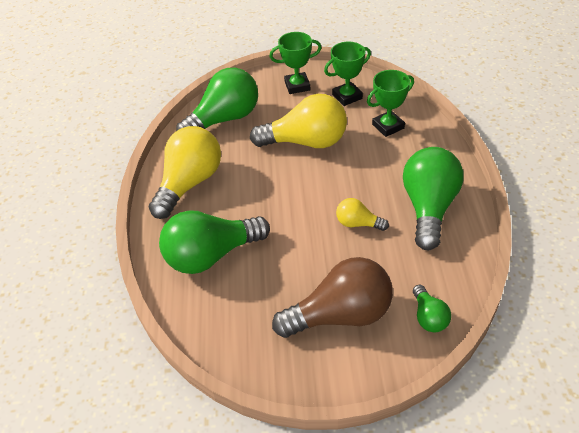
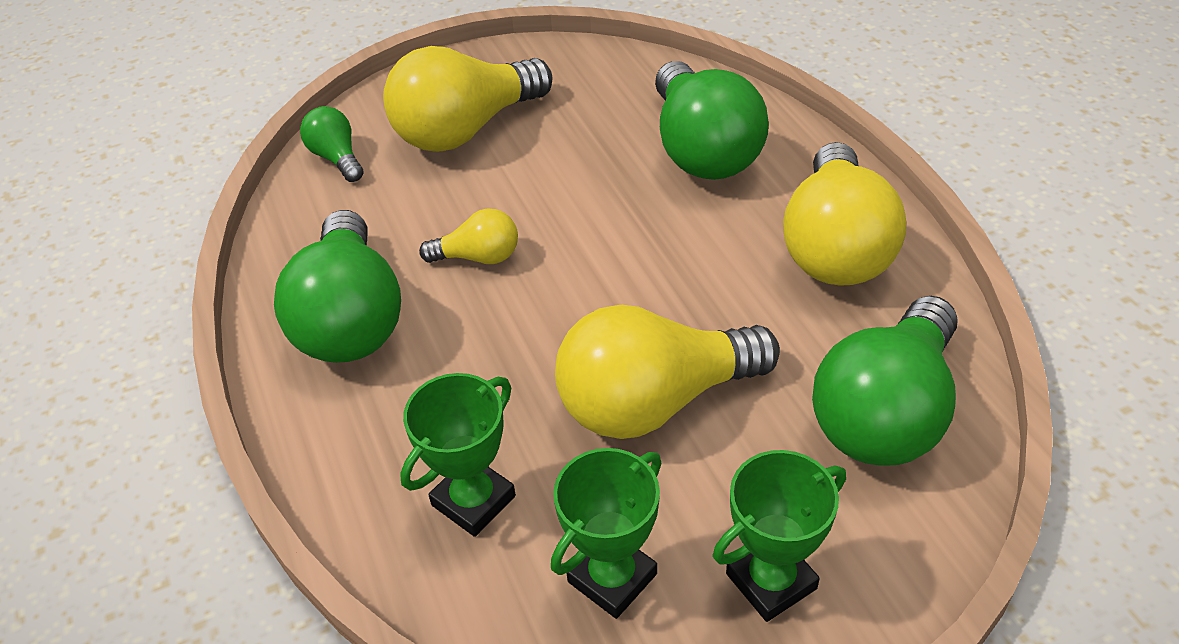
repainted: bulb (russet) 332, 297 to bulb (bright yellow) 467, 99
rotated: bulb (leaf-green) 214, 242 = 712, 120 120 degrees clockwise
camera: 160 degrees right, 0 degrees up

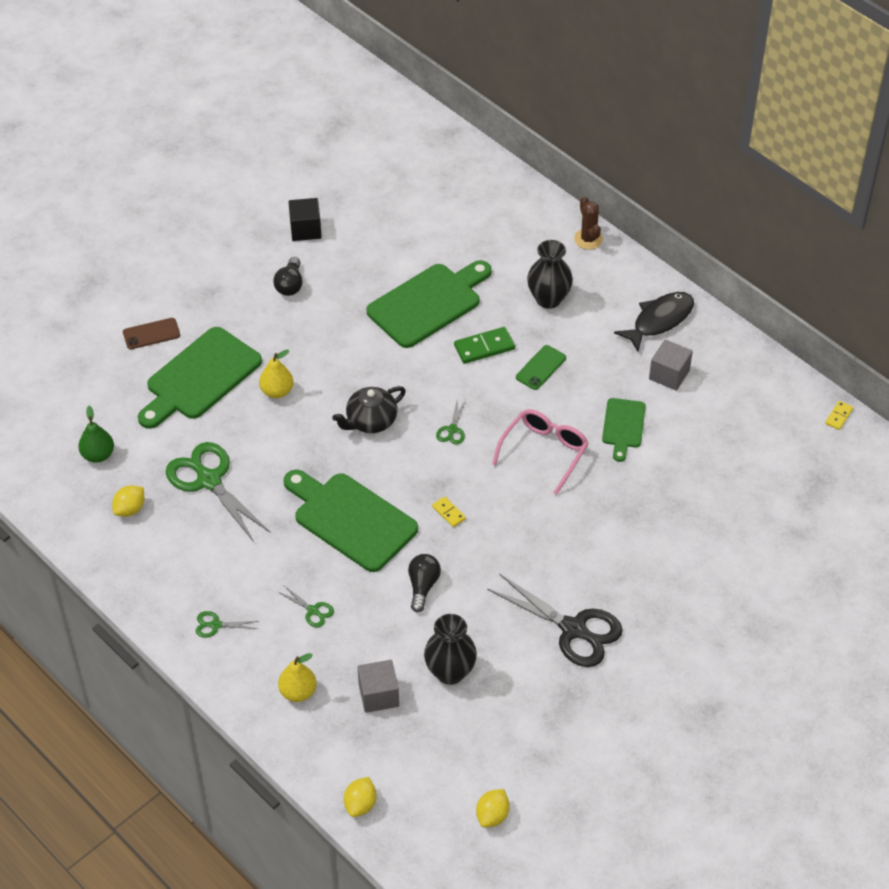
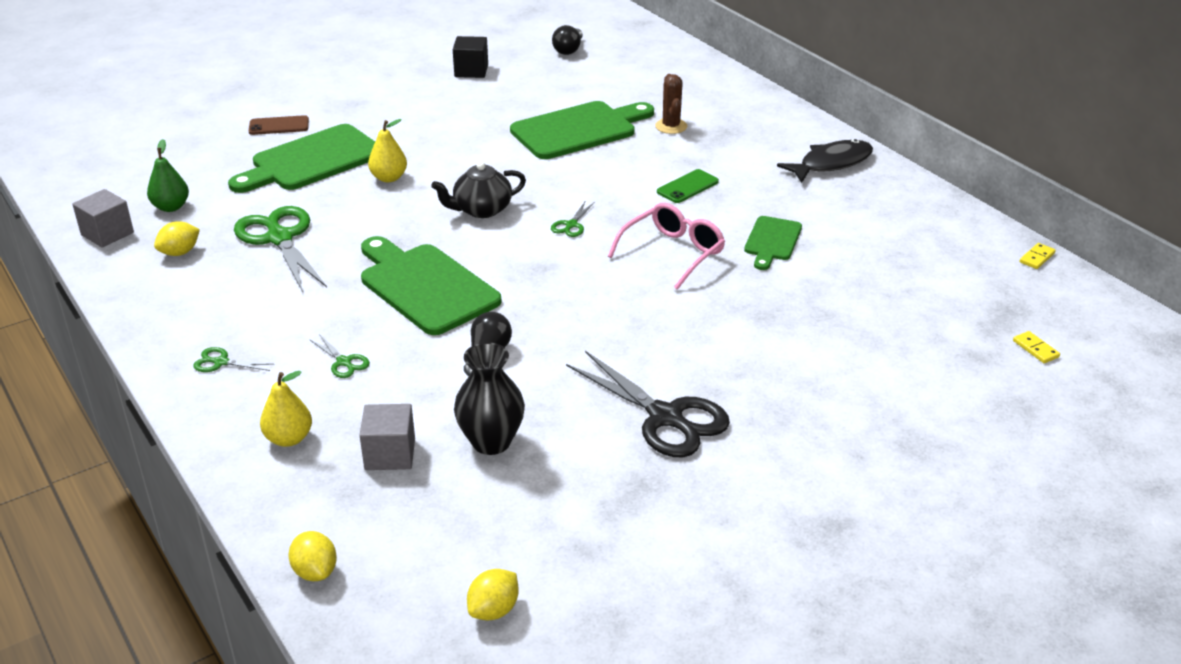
gone: domino tile (leaf-green) 484, 345; tall vase (ebony) 550, 274
shifted: bulb (ebony) 288, 276 to 567, 40; domino tile (bright yellow) 449, 512 to 1036, 347; cactus (russet) 588, 222 to 671, 104; block (grey) 671, 365 to 103, 218
rotated: citrus fruit (bright yellow) 360, 797 = 313, 556 60 degrees counterclockwise
camera: 10 degrees right, 15 degrees down

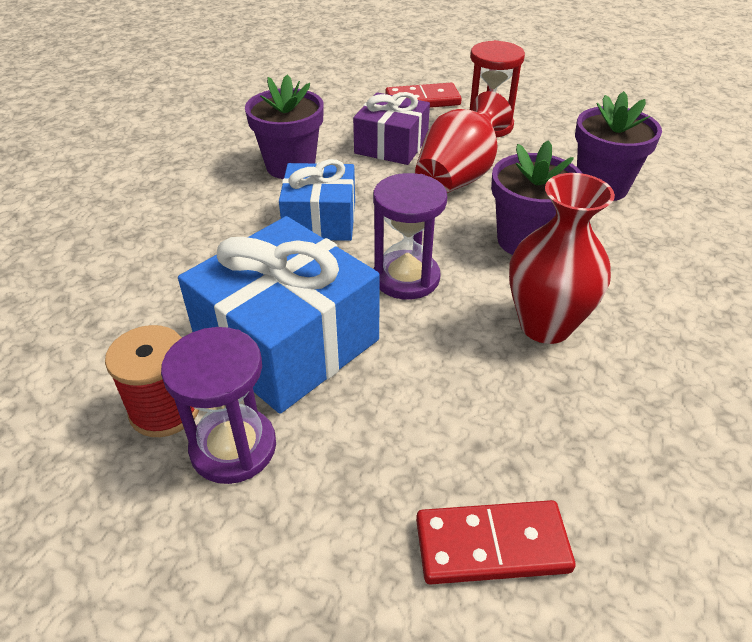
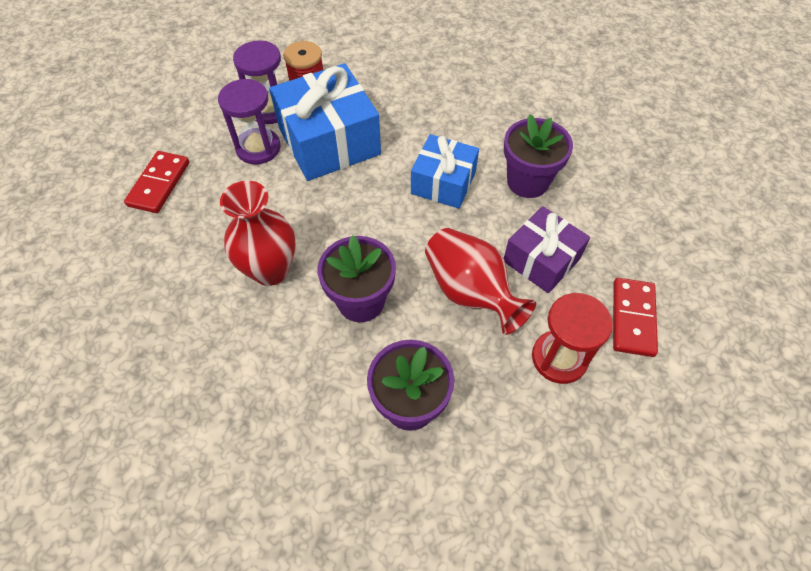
shifted: sandglass (purple) 410, 236 to 249, 121
camera: 110 degrees right, 15 degrees up

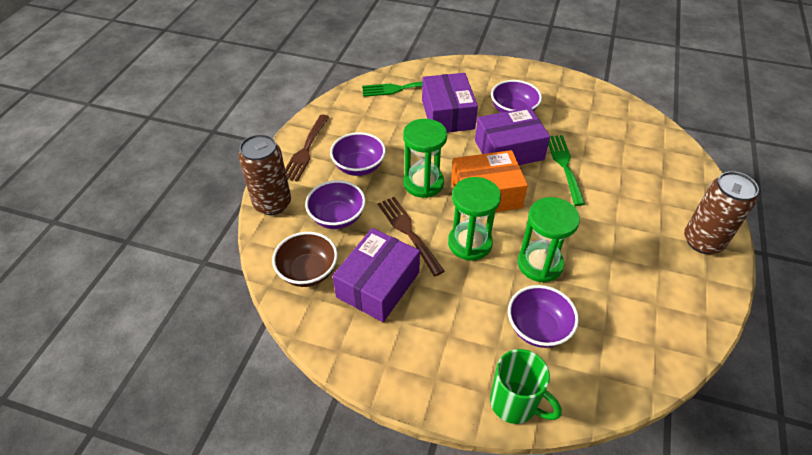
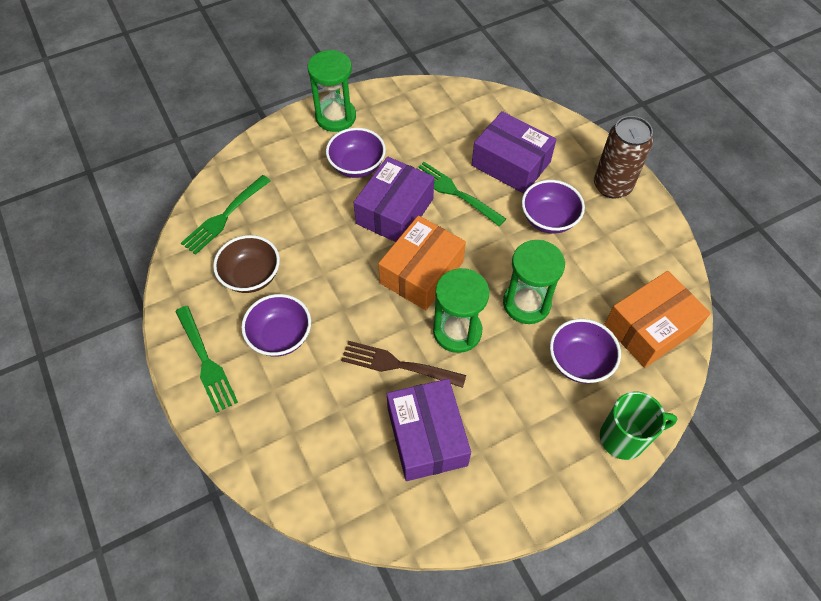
gone: can (russet) 264, 174
new: parcel (orange-coloured) 658, 319
shifted: serving bowl (russet) 305, 259 to 246, 264; serving bowl (purple) 335, 204 to 553, 207; sandglass (leaf-green) 425, 158 to 331, 91; parcel (purple) 450, 102 to 514, 152
repainted: dinner fork (russet) 307, 148 to dinner fork (leaf-green) 206, 359
camera: 45 degrees left, 10 degrees up

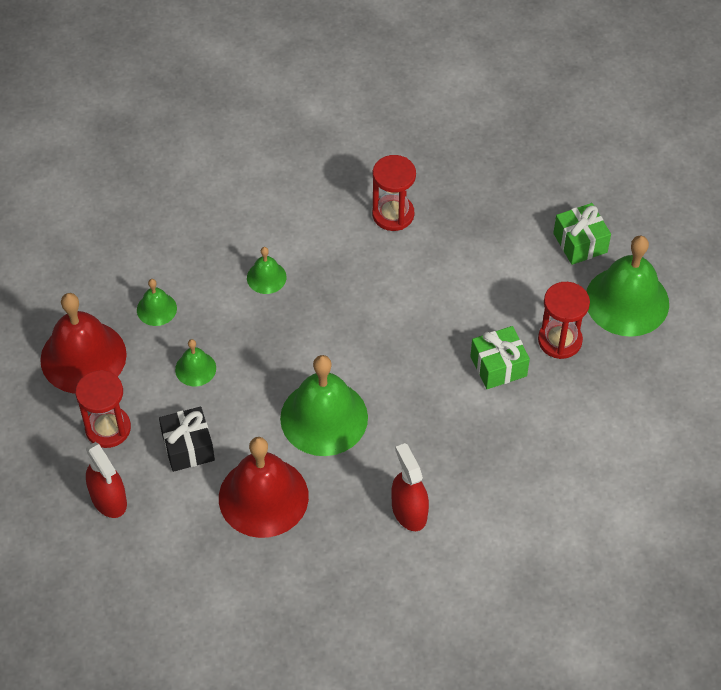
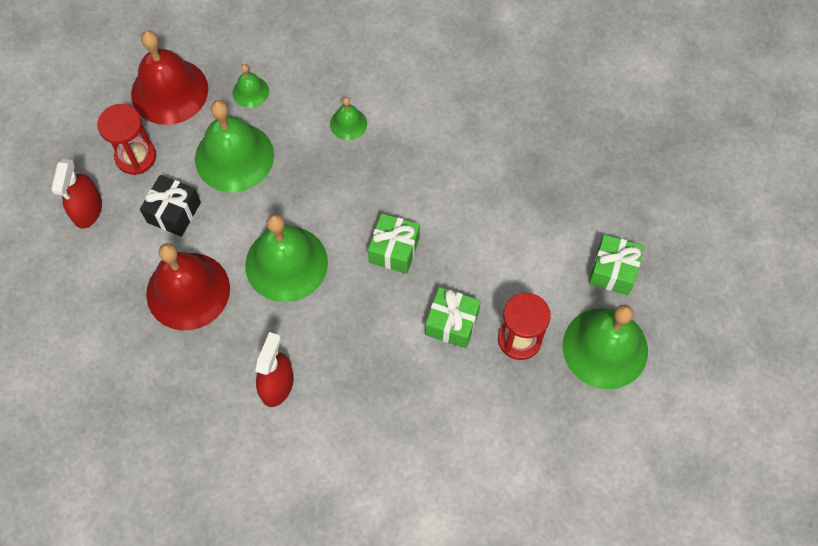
gone: sandglass (scarlet) 394, 193
new: wrapped gift (leaf-green) 394, 243
scaled: bell (leaf-green) 195, 362 = 234, 146 x2.10
camera: 40 degrees right, 10 degrees up

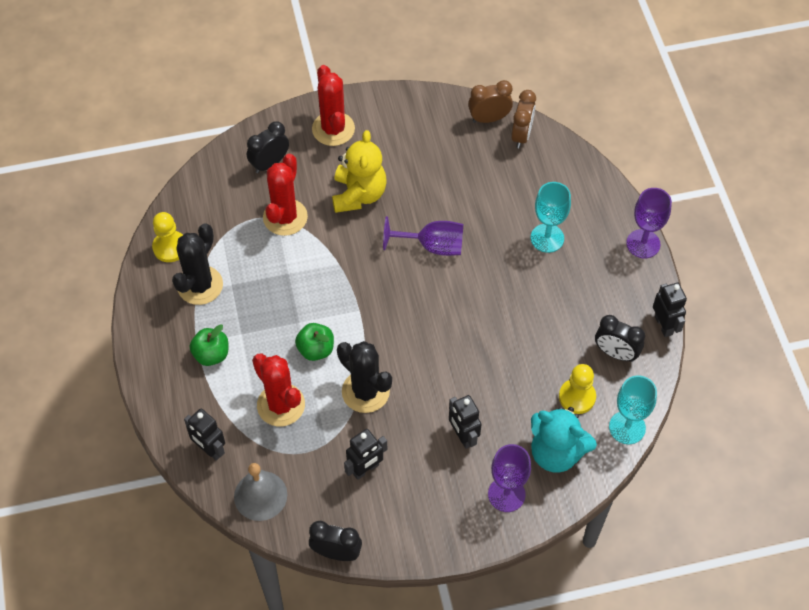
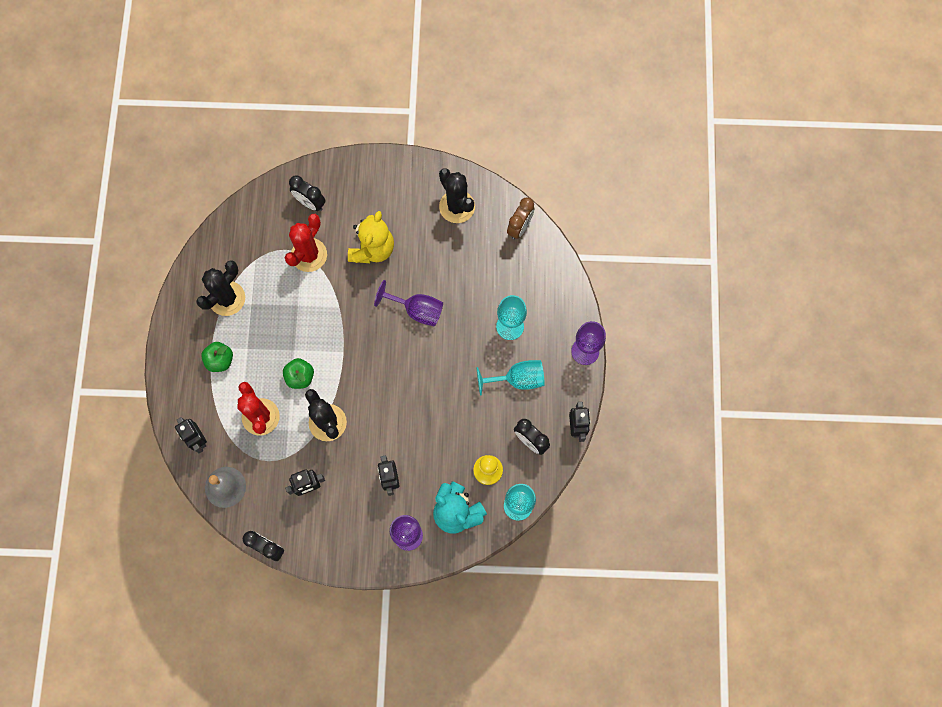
gone: chess pawn (bright yellow) 167, 237; cactus (scarlet) 333, 105; clock (russet) 490, 101
new: cactus (ebony) 457, 195; wine glass (turquoise) 511, 378
rotated: clock (ebony) 268, 147 = 307, 193 120 degrees counterclockwise
camera: 15 degrees right, 15 degrees up

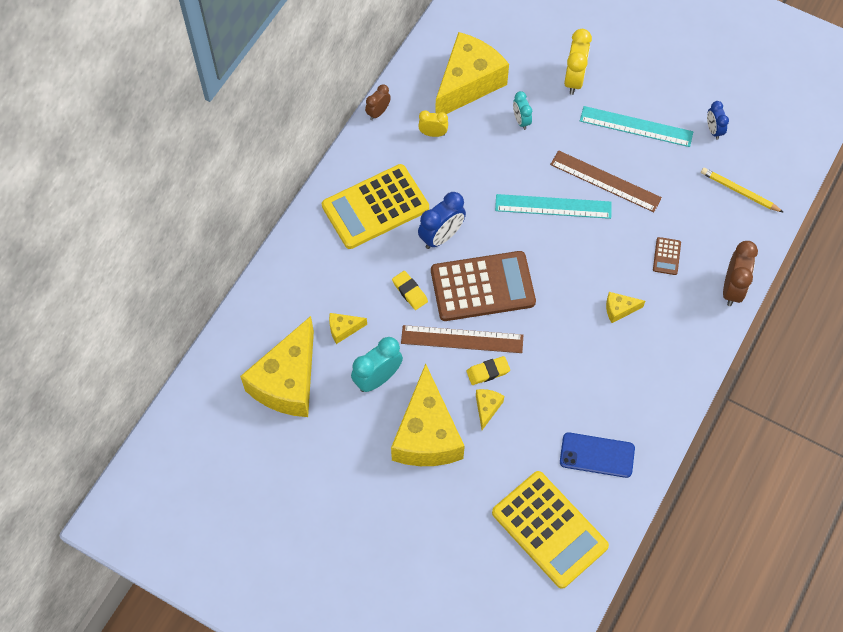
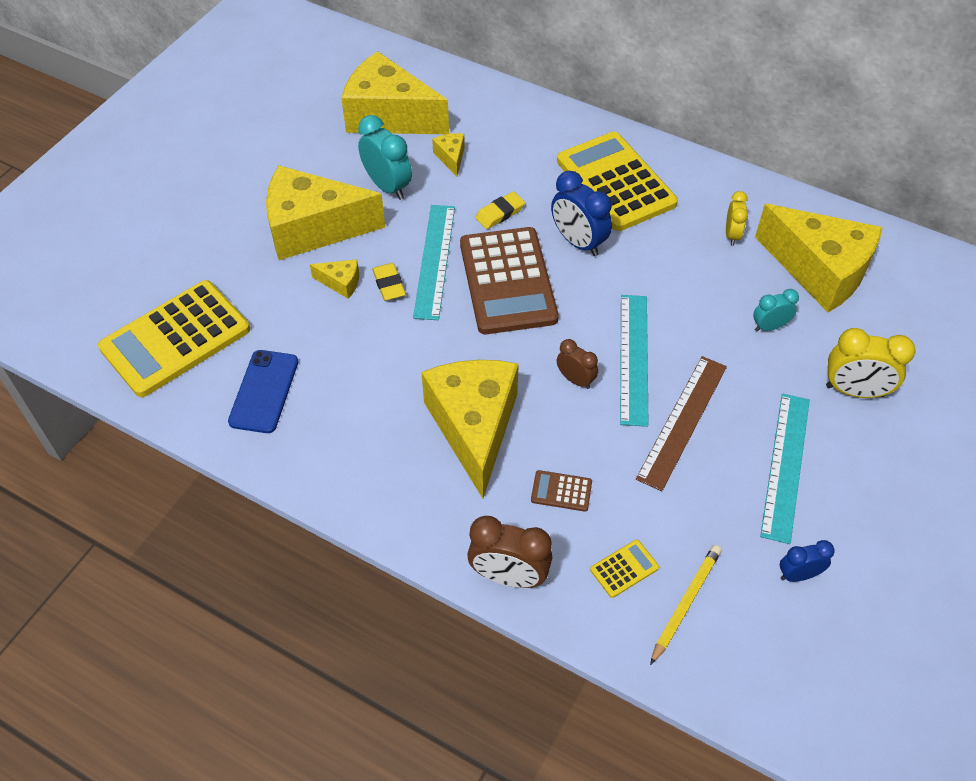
new: adding machine (bright yellow) 624, 568
shifted: clock (russet) 378, 102 to 577, 364
repainted: straightedge (russet) 462, 339 to straightedge (turquoise) 434, 262
scaled: cheese (bright yellow) 625, 307 = 470, 429 x2.44
camera: 90 degrees right, 10 degrees down

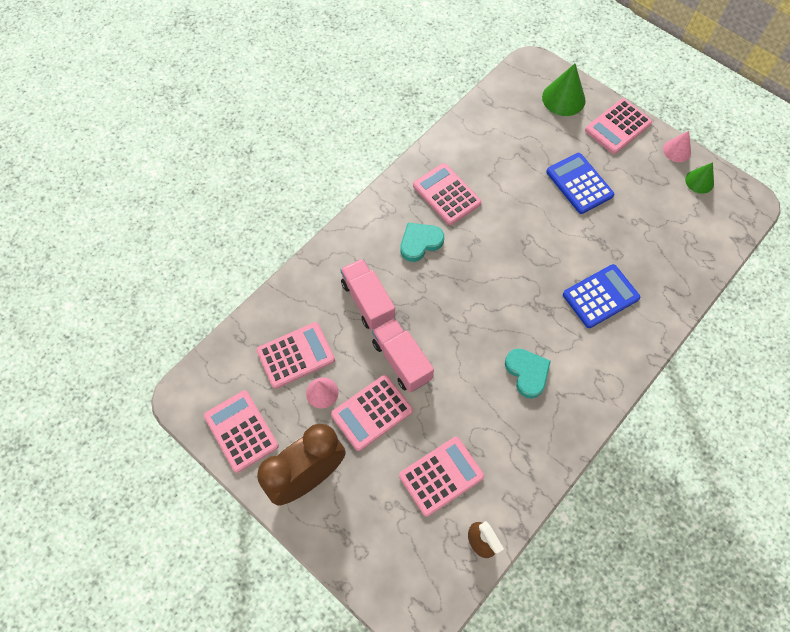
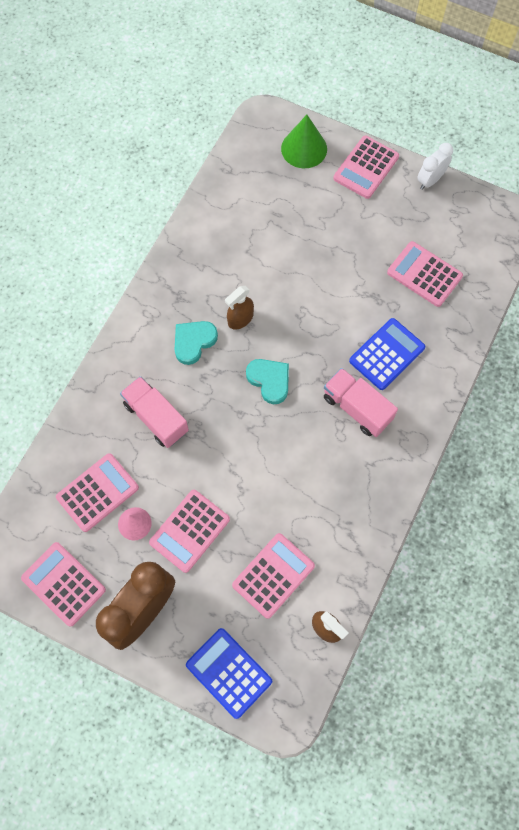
gone: cone shape (leaf-green) 699, 178
new: sprayer (russet) 239, 308
shifted: truck (rosy) 403, 355 to 361, 402; adding machine (rosy) 447, 194 to 425, 274; heart shape (turquoise) 528, 373 to 267, 381; adding machine (blue) 580, 183 to 229, 673
swapped: cone shape (rosy) 677, 146 to clock (white) 435, 166
camera: 15 degrees left, 5 degrees up

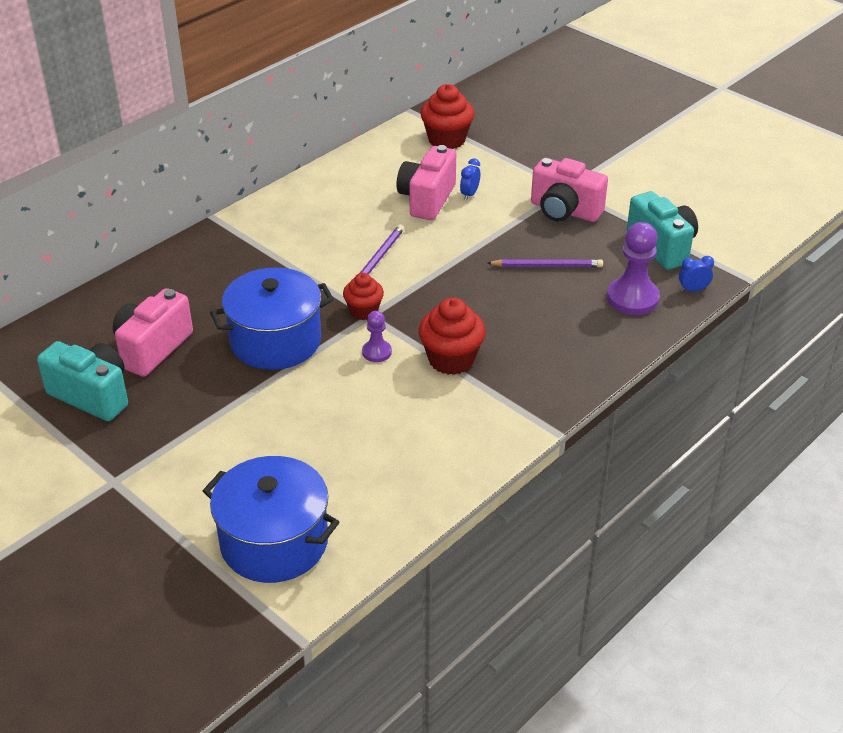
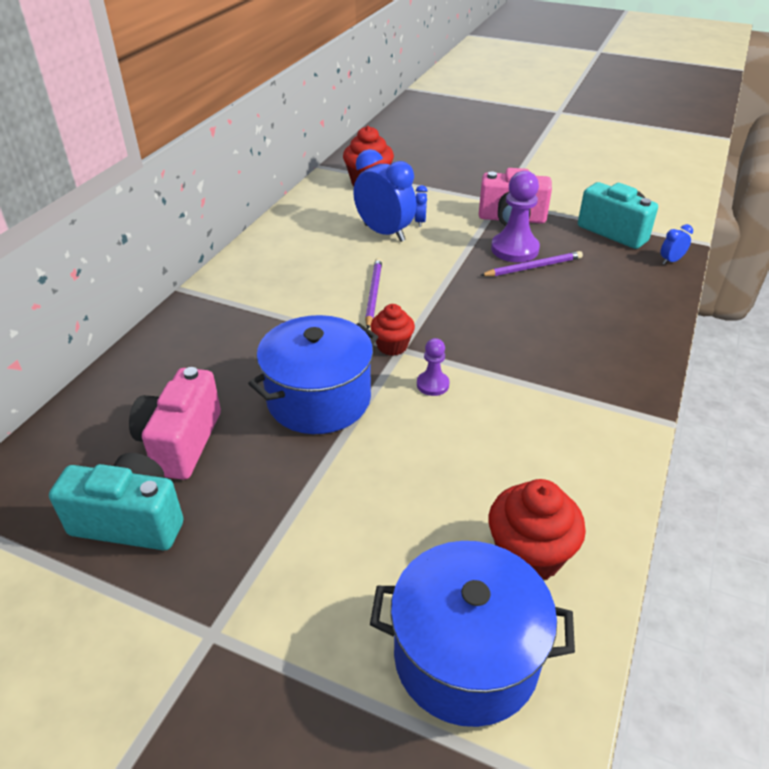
shifted: fairy cake (scarlet) 452, 336 to 537, 529; chess pawn (purple) 633, 268 to 515, 216
swapped: camera (rosy) 426, 182 to clock (blue) 385, 195
camera: 20 degrees left, 0 degrees up

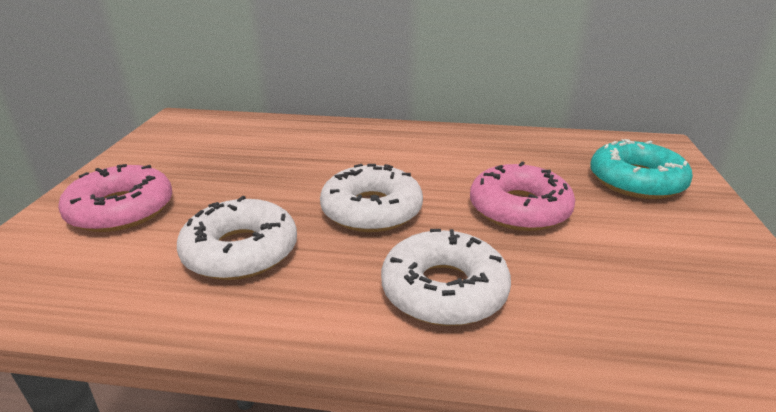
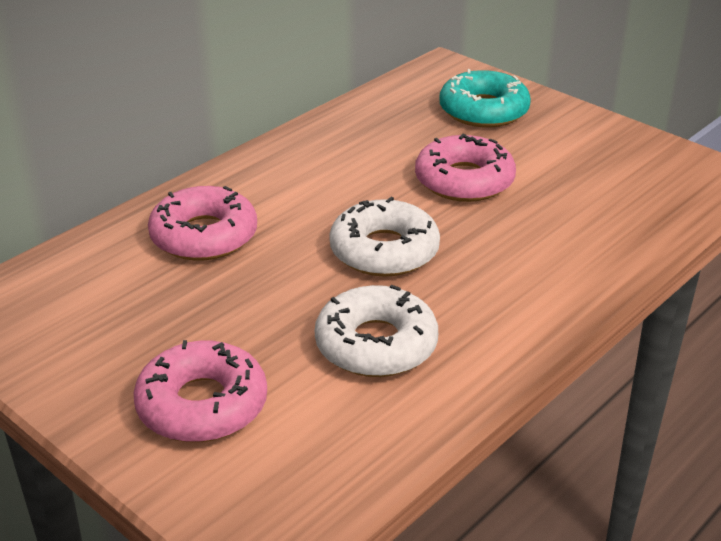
gone: donut (white) 446, 277
new: donut (rosy) 202, 223
camera: 55 degrees left, 5 degrees up

